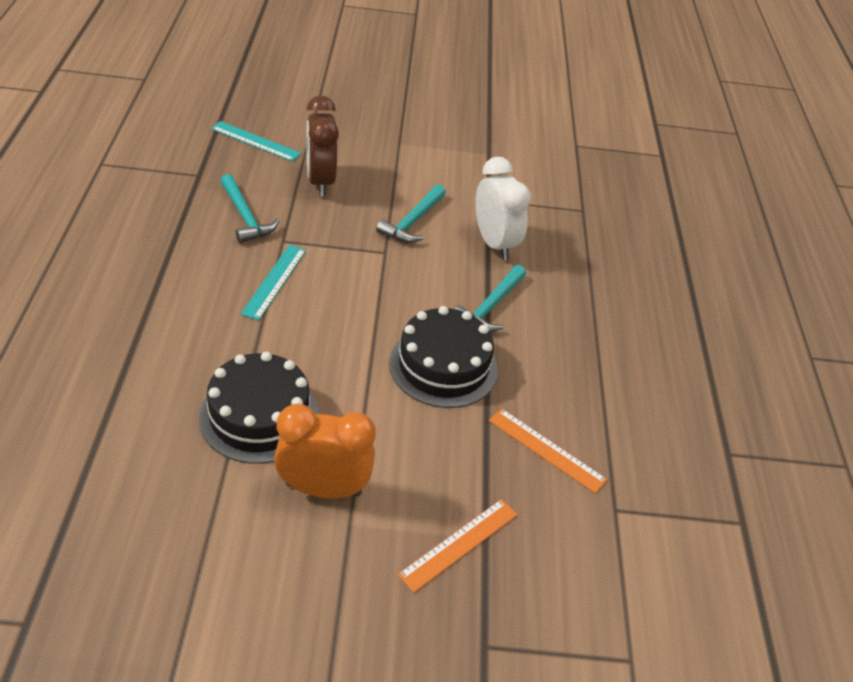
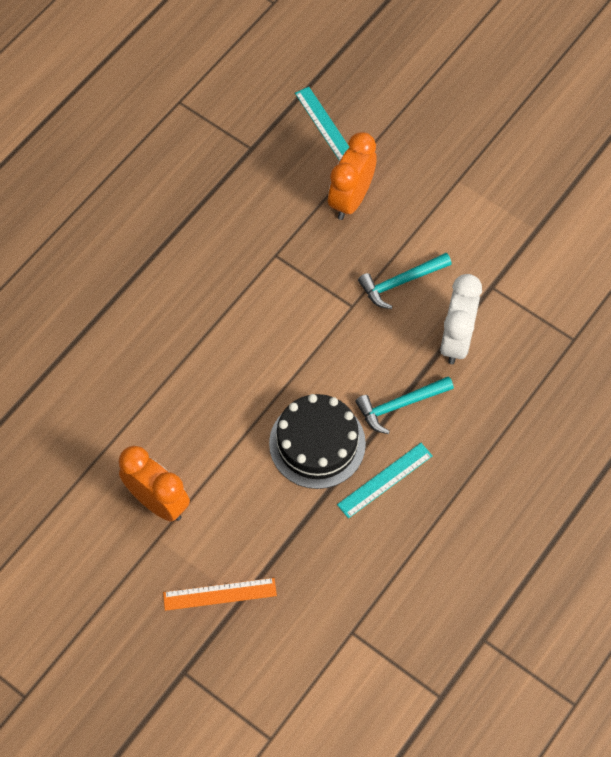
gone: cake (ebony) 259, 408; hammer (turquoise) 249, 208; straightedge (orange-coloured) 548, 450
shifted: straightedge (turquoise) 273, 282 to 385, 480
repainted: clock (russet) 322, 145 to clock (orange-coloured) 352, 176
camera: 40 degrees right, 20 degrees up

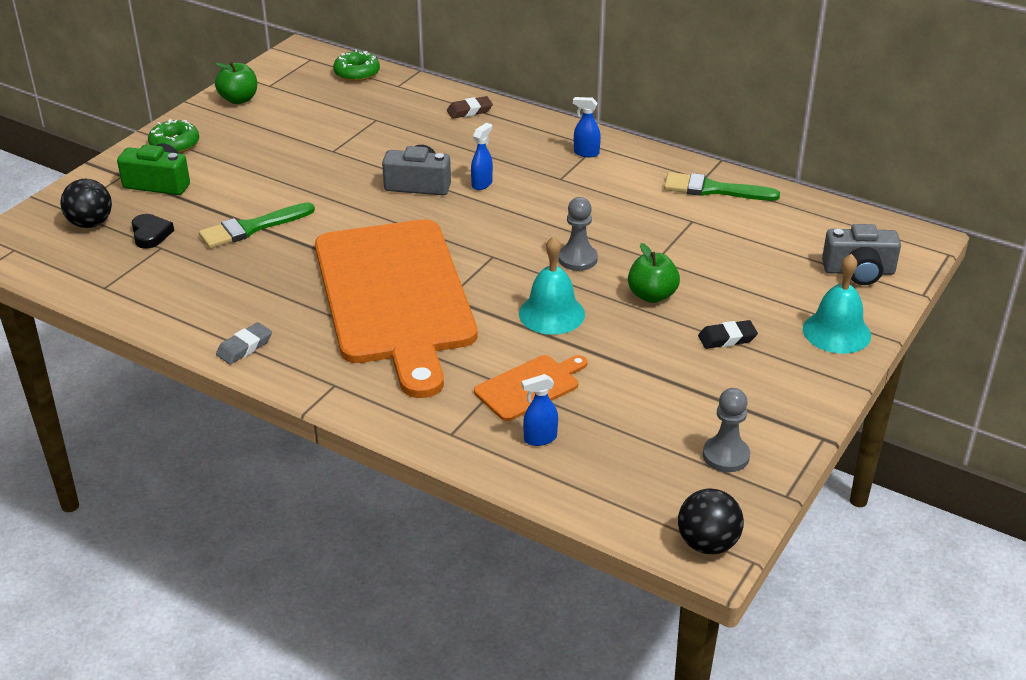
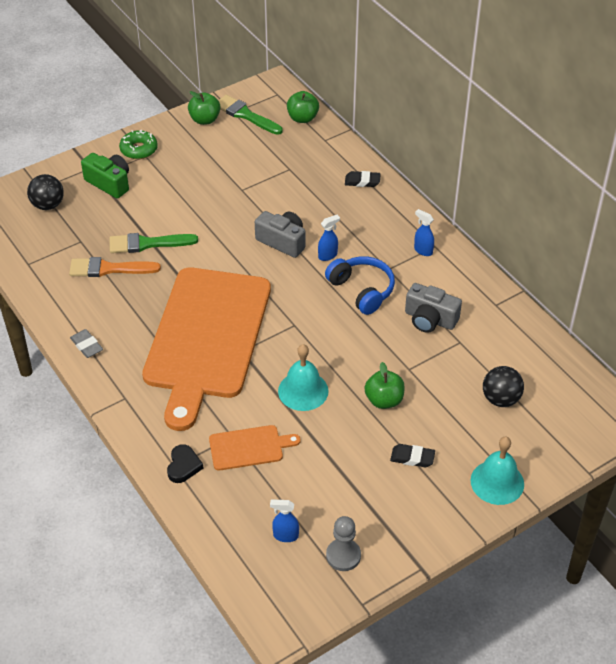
gone: chess pawn (grey) 578, 234
new: paintbrush (orange-coloured) 115, 267; headset (blue) 360, 285
shifted: heart shape (ebony) 153, 231 to 185, 463; sprayer (blue) 539, 410 to 284, 520; paintbrush (leaf-green) 722, 186 to 250, 115; play ball (ebony) 711, 521 to 503, 386; camera (grey) 861, 254 to 433, 308
swapped: donut (leaf-green) 356, 65 to apple (leaf-green) 303, 107
repainted: gum eraser (russet) 470, 107 to gum eraser (ebony) 363, 179
rotated: gum eraser (grey) 244, 343 = 86, 343 75 degrees clockwise
camera: 25 degrees right, 10 degrees up

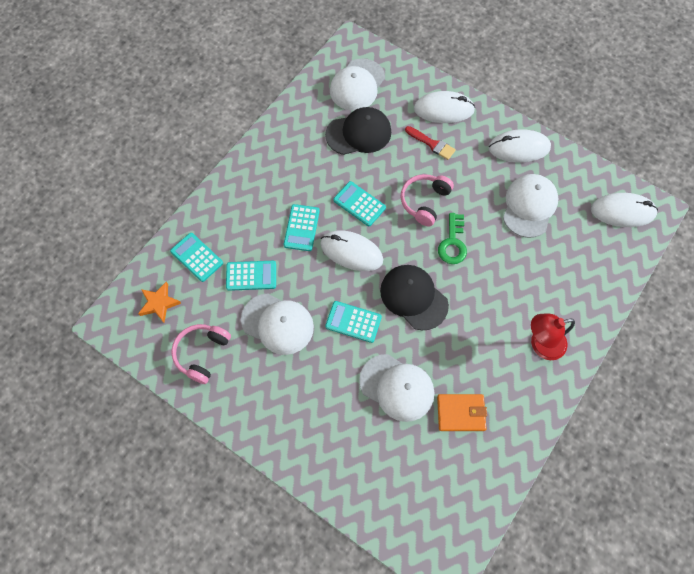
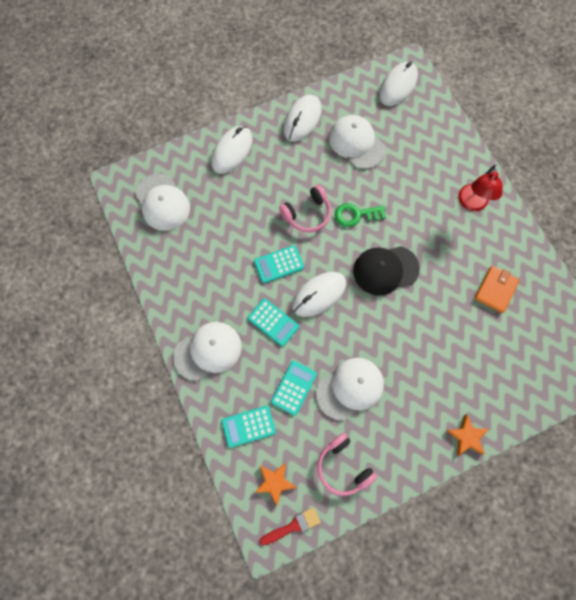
gone: cap (ebony) 358, 131; adding machine (turquoise) 353, 322
new: star shape (orange-coloured) 468, 434
shifted: cap (white) 396, 388 to 207, 351; paintbrush (scarlet) 430, 143 to 290, 526
rotated: headset (rosy) 427, 200 = 305, 209 90 degrees counterclockwise; key (leaf-green) 452, 238 = 360, 215 135 degrees clockwise
camera: 60 degrees left, 5 degrees up

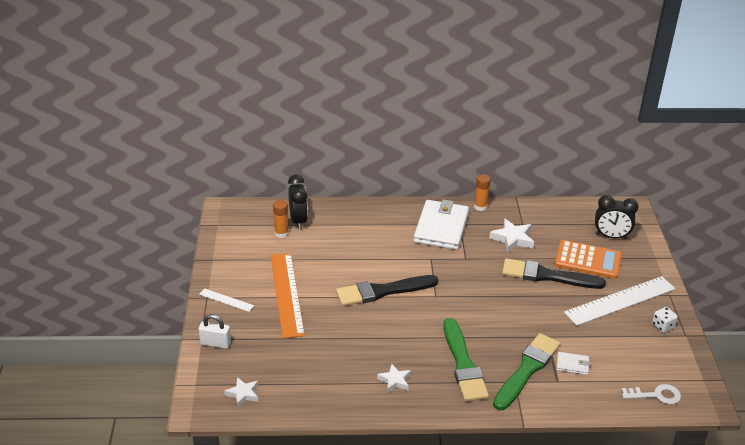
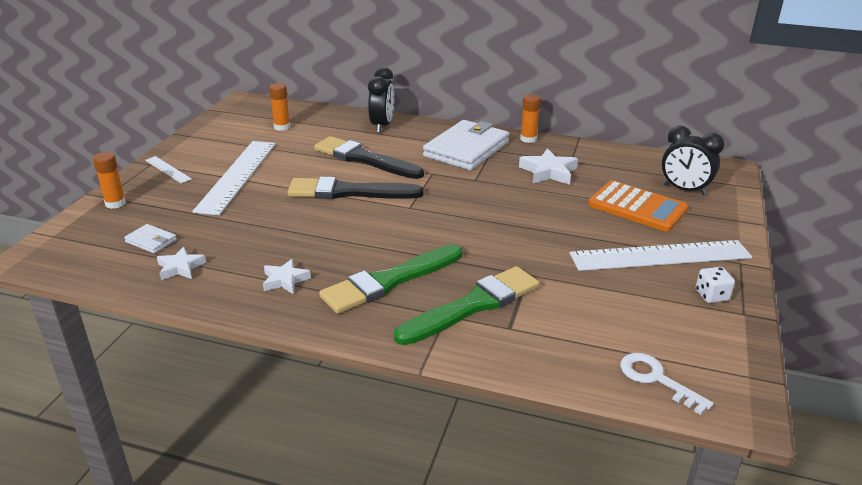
shifted: star shape (white) 241, 392 to 181, 263; clock (ebony) 298, 202 to 381, 100; paintbrush (ebony) 554, 273 to 369, 157; card wallet (white) 573, 363 to 150, 239
swapped: small lock (white) 215, 331 to glue stick (orange-coloured) 109, 180
repainted: straightedge (orange-coloured) 288, 295 to straightedge (white) 234, 178
rotated: paintbrush (leaf-green) 466, 359 = 390, 279 45 degrees clockwise; key (white) 651, 394 = 667, 384 150 degrees counterclockwise
camera: 20 degrees right, 5 degrees down

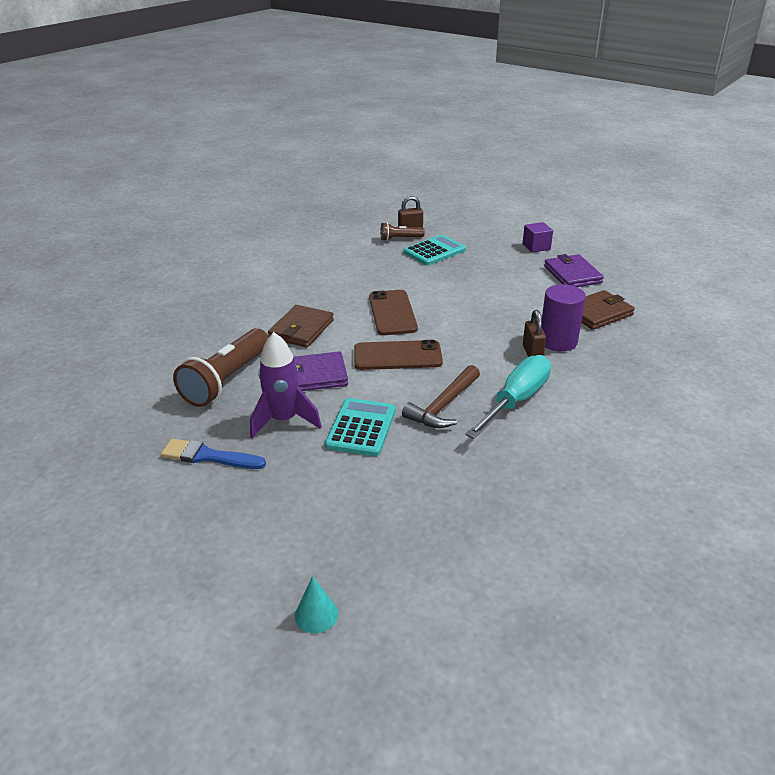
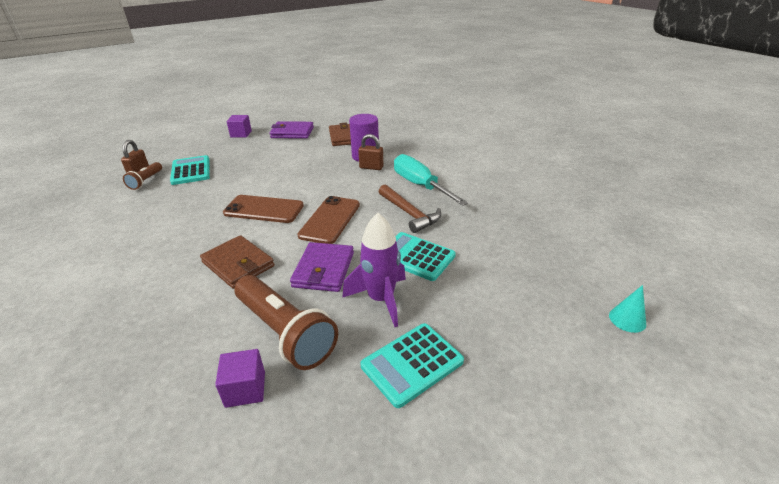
new: block (purple) 240, 378
swapped: paintbrush (blue) 213, 454 to adding machine (turquoise) 412, 365
camera: 70 degrees left, 0 degrees up

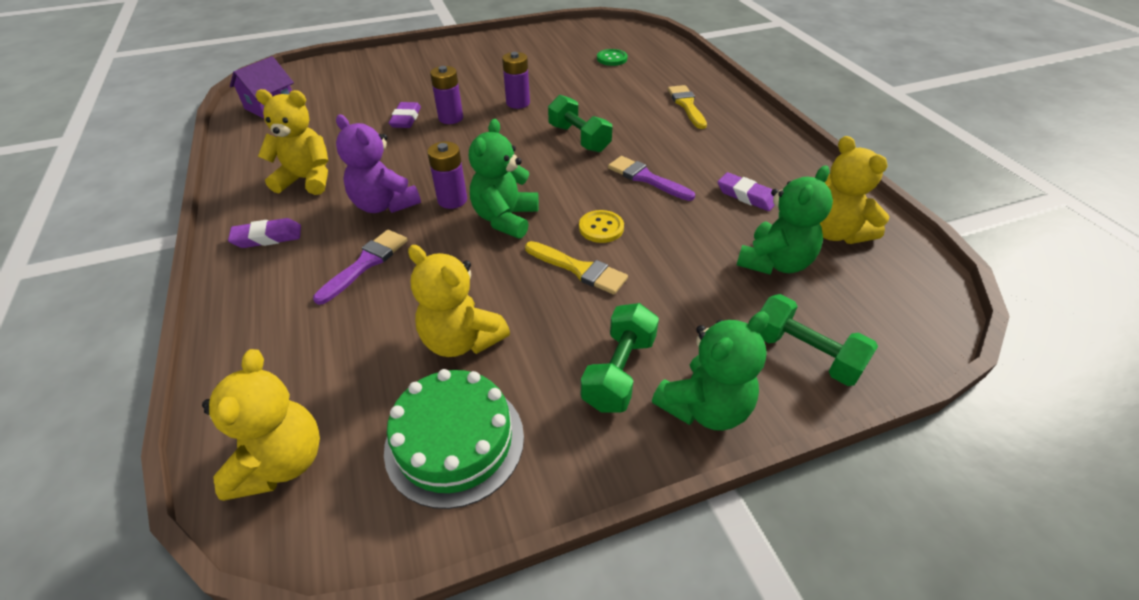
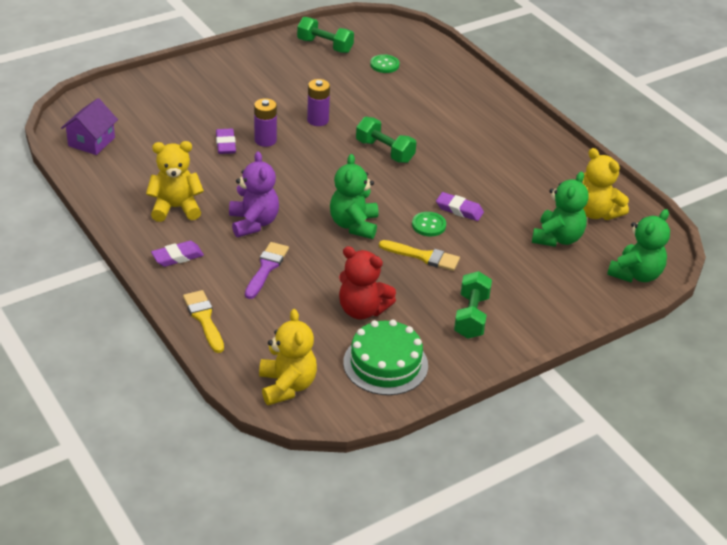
gone: battery (purple) 447, 175; paintbrush (purple) 651, 178
shifted: teddy bear (leaf-green) 710, 371 to 638, 245; paintbrush (bright yellow) 687, 107 to 203, 321; gum eraser (purple) 746, 191 to 460, 206; dumbbell (leaf-green) 819, 340 to 325, 35
repainted: teddy bear (bright yellow) 459, 301 to teddy bear (scarlet) 367, 283; button (bright yellow) 601, 226 to button (leaf-green) 429, 224
rotated: teddy bear (purple) 378, 164 = 254, 194 135 degrees counterclockwise
camera: 15 degrees left, 5 degrees down

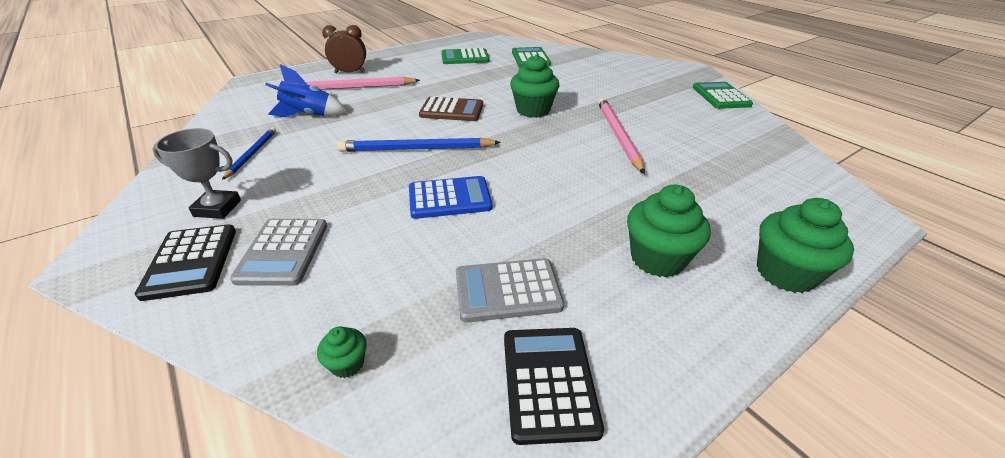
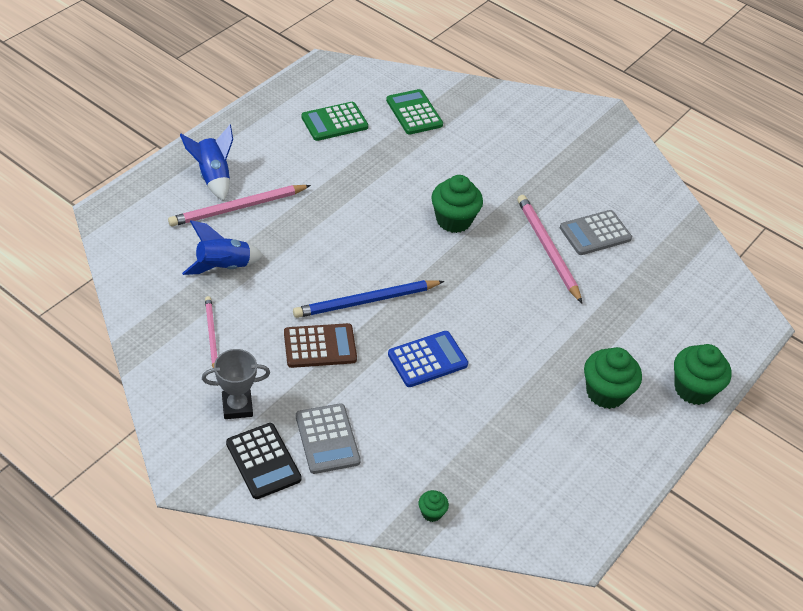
gone: adding machine (ebony) 554, 386; adding machine (leaf-green) 723, 95
shifted: adding machine (russet) 451, 109 to 320, 345; adding machine (grey) 510, 290 to 596, 232
swapped: clock (russet) 344, 49 to toy rocket (blue) 206, 163
repainted: lead pencil (blue) 249, 153 to lead pencil (rosy) 211, 332
camera: 20 degrees left, 10 degrees up

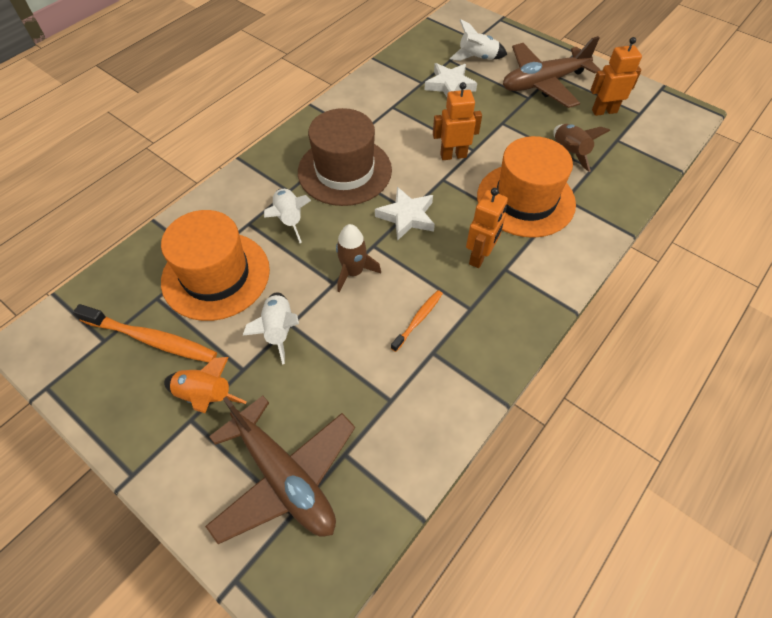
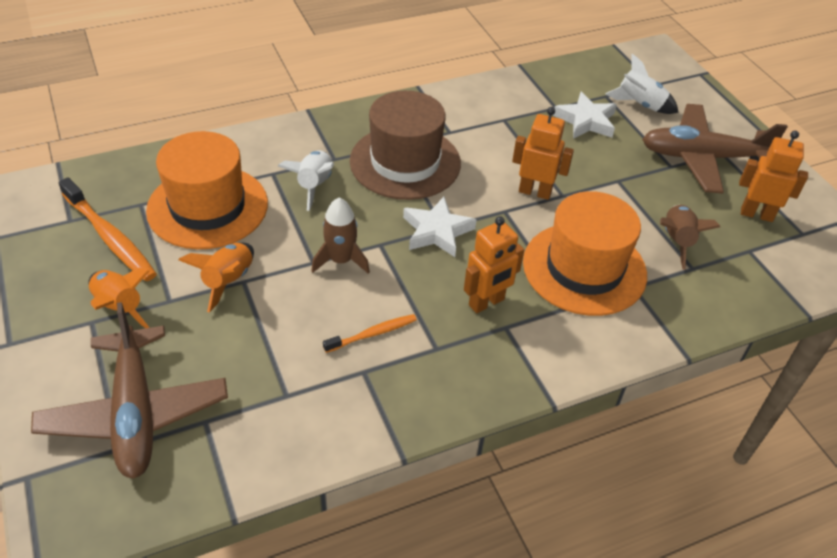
repainted: toy rocket (white) 271, 328 to toy rocket (orange-coloured) 216, 277
camera: 25 degrees right, 10 degrees down

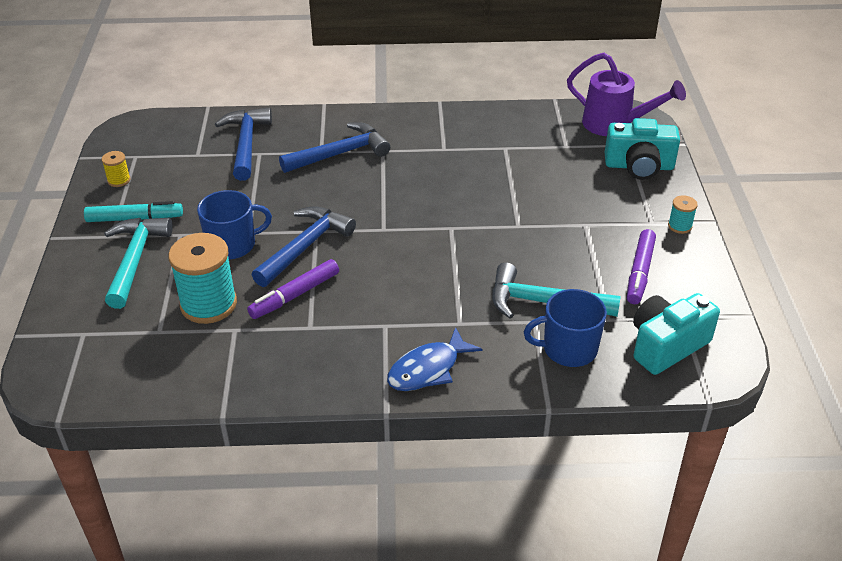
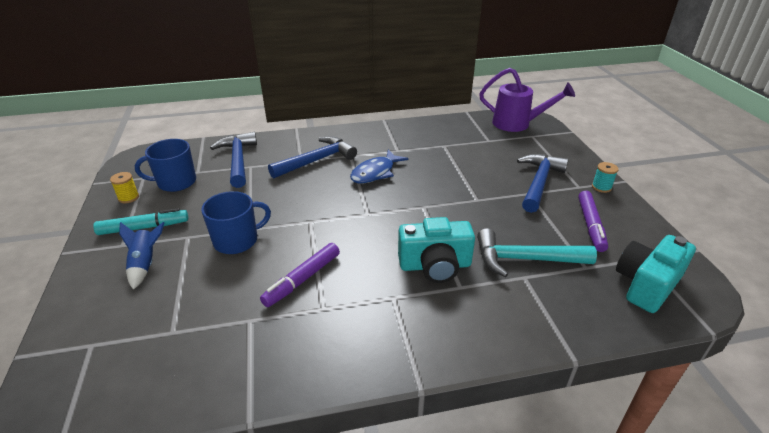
gone: reel of thread (turquoise) 202, 278
shifted: hammer (blue) 304, 246 to 543, 183; toy fish (blue) 434, 359 to 379, 167; tea mug (blue) 565, 328 to 165, 165; camera (turquoise) 642, 149 to 436, 250
swapped: hammer (turquoise) 138, 263 to toy rocket (blue) 141, 256
camera: 10 degrees left, 5 degrees down

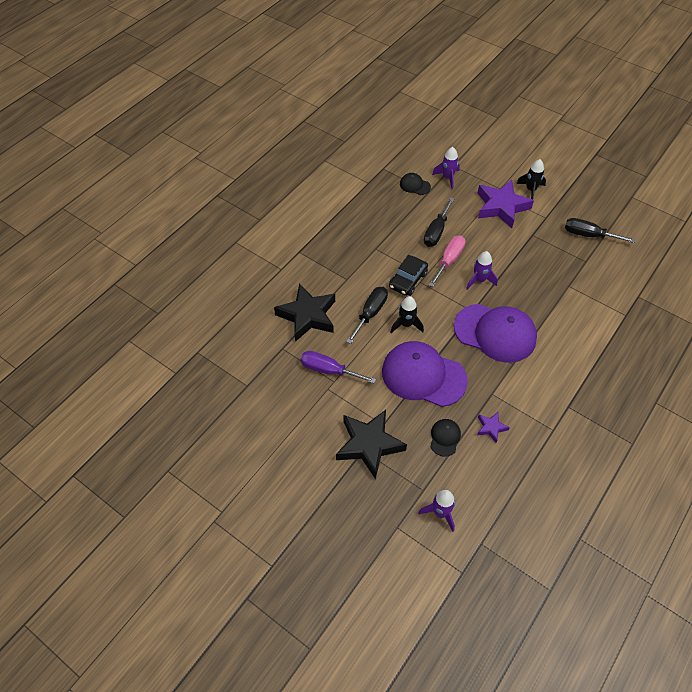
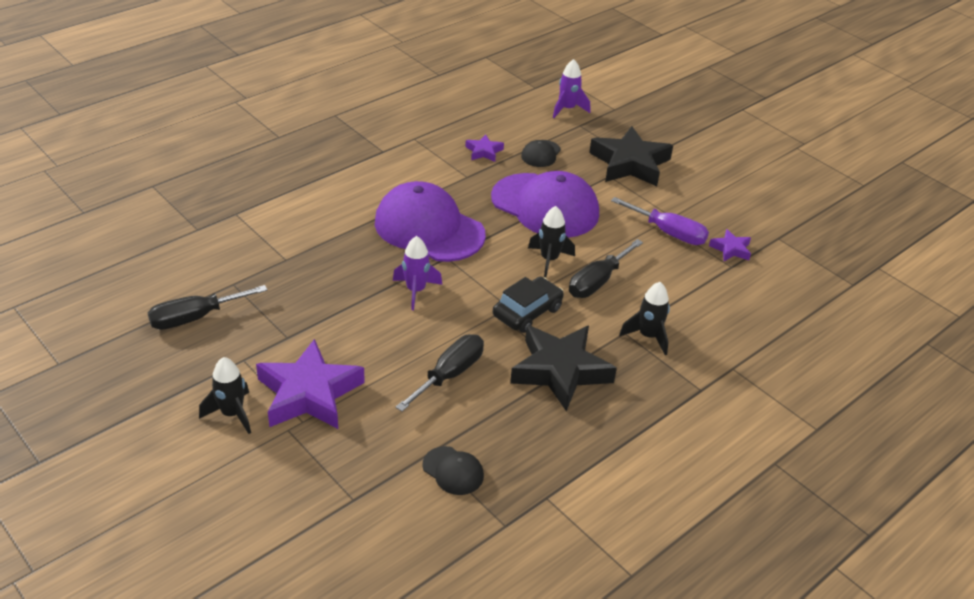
gone: flat screwdriver (rosy) 447, 261; toy rocket (purple) 446, 168
new: toy rocket (ebony) 644, 318; star shape (purple) 730, 245
shifted: star shape (ebony) 304, 312 to 563, 368
rotated: flat screwdriver (ebony) 600, 230 = 208, 307 120 degrees clockwise
camera: 170 degrees left, 15 degrees down

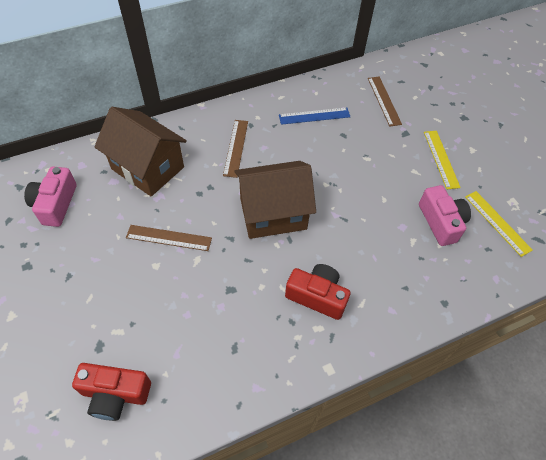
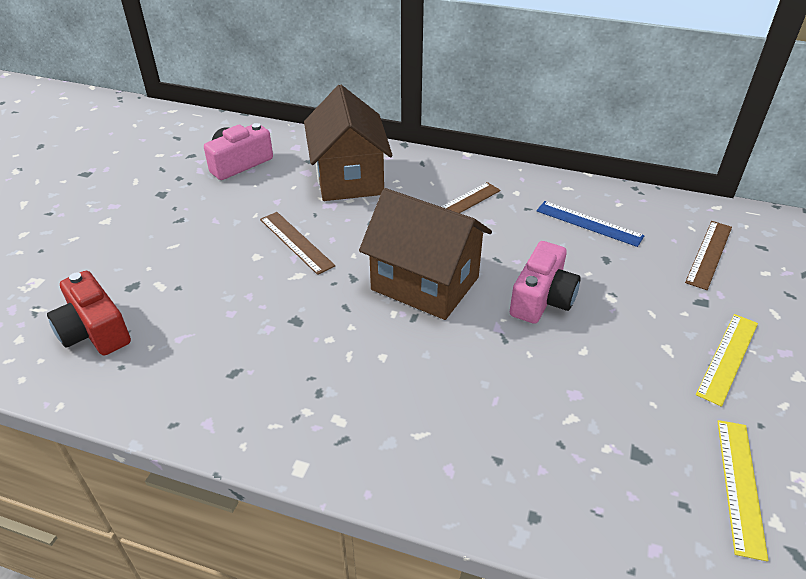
gone: camera (scarlet) 318, 292
shifted: camera (rosy) 445, 215 to 545, 282
camera: 45 degrees right, 15 degrees down

